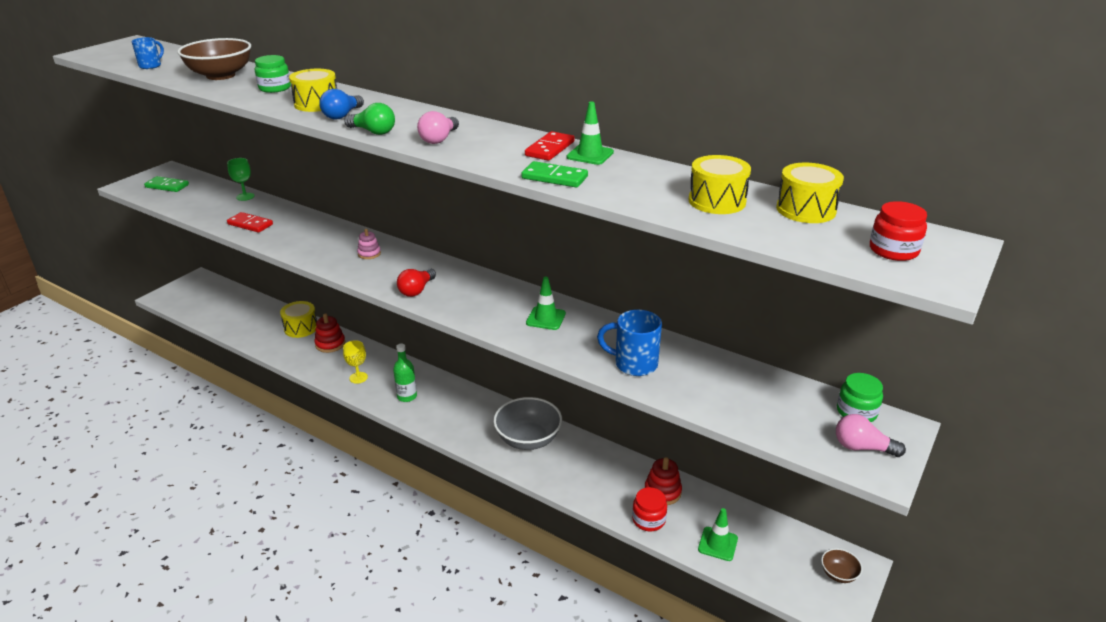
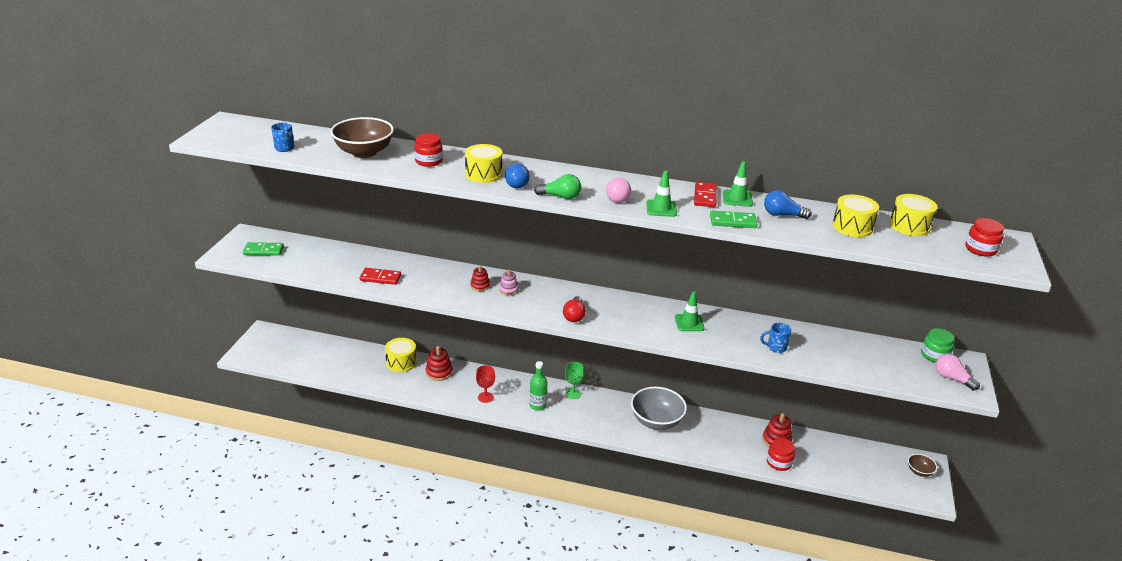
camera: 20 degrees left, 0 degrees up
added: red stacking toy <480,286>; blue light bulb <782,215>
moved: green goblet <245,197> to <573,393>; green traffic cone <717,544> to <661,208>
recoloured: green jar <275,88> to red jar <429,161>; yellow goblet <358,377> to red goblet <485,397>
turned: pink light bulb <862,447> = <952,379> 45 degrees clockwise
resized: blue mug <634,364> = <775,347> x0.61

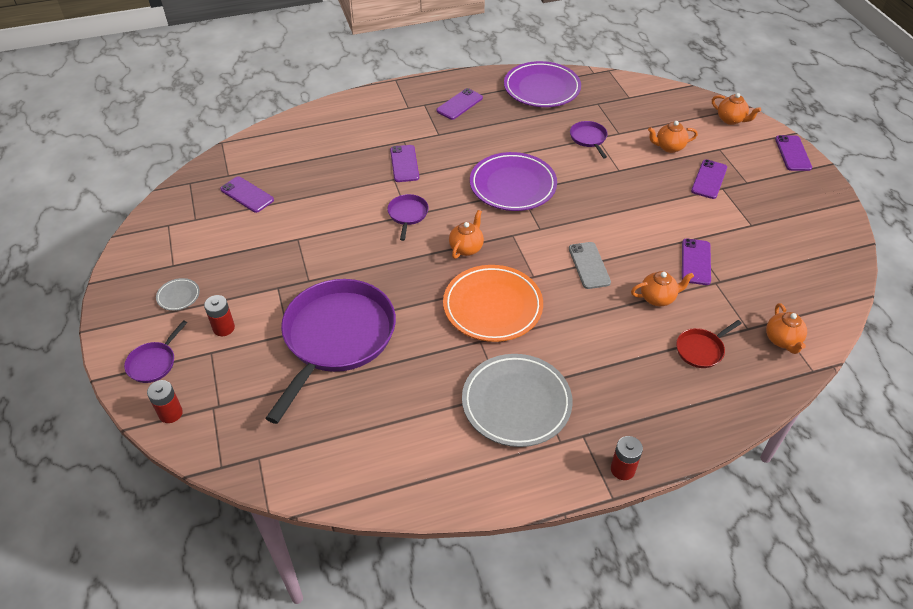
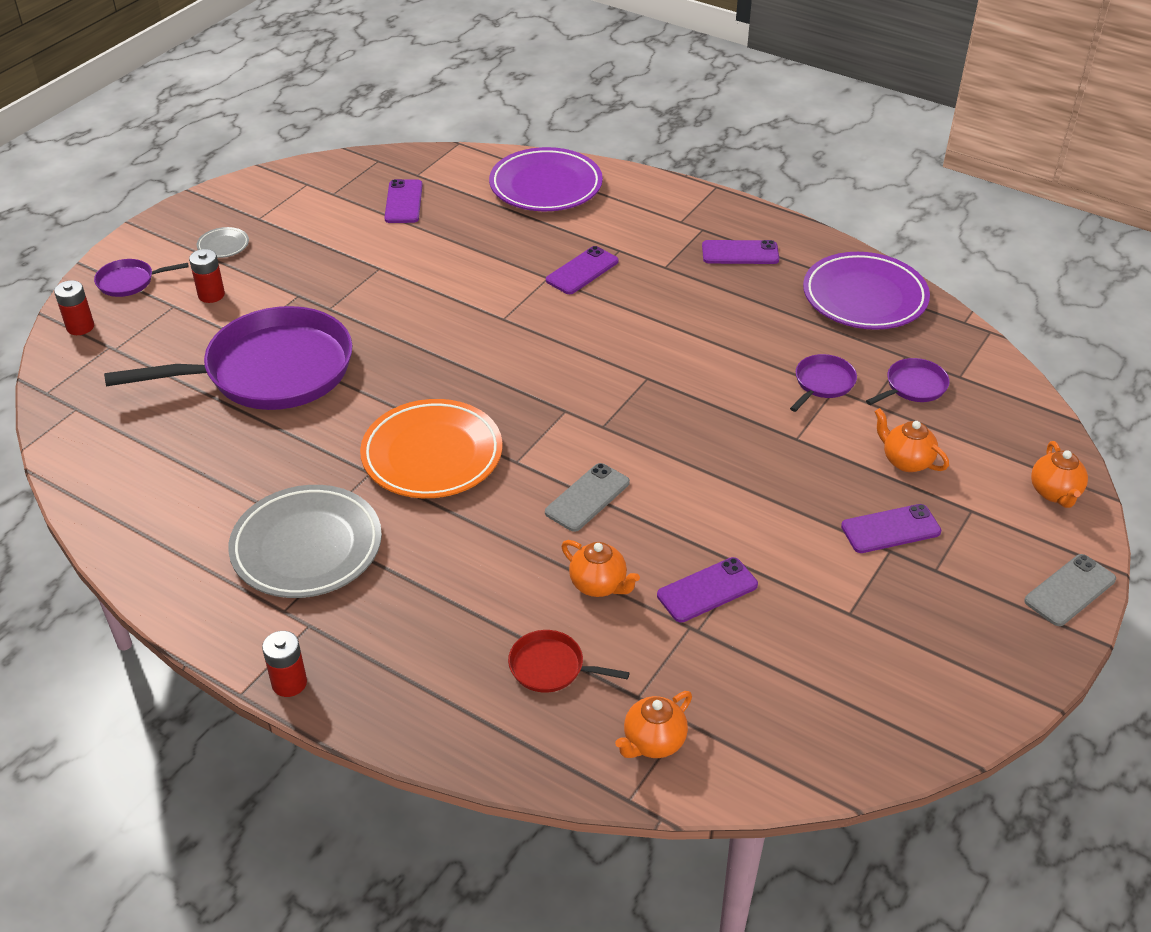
camera: 50 degrees right, 5 degrees down
removed: orange teapot <466,248>
moved: purple pan <407,214> to <913,386>; purple plate <512,186> to <546,186>
recoloured: purple phone <792,153> to grey phone <1069,590>

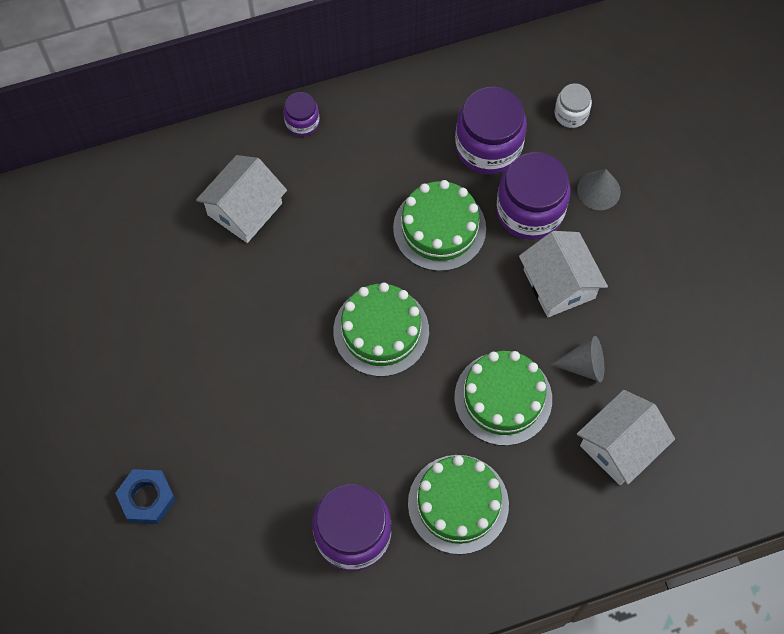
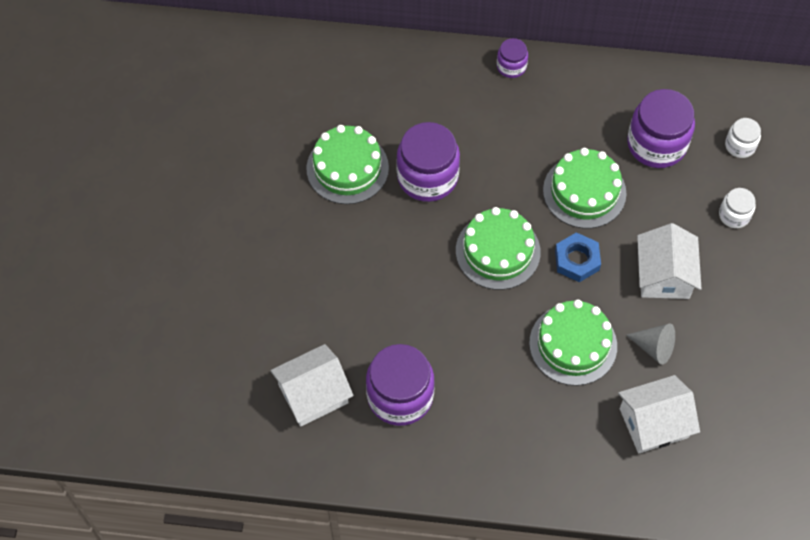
camera: 25 degrees right, 5 degrees down
moved: blue nut <147,498> to <577,260>; white house <245,209> to <313,394>; green cake <458,504> to <347,168>; purple jar <530,211> to <427,177>
replaced: grey cone <598,190> to white jar <734,215>

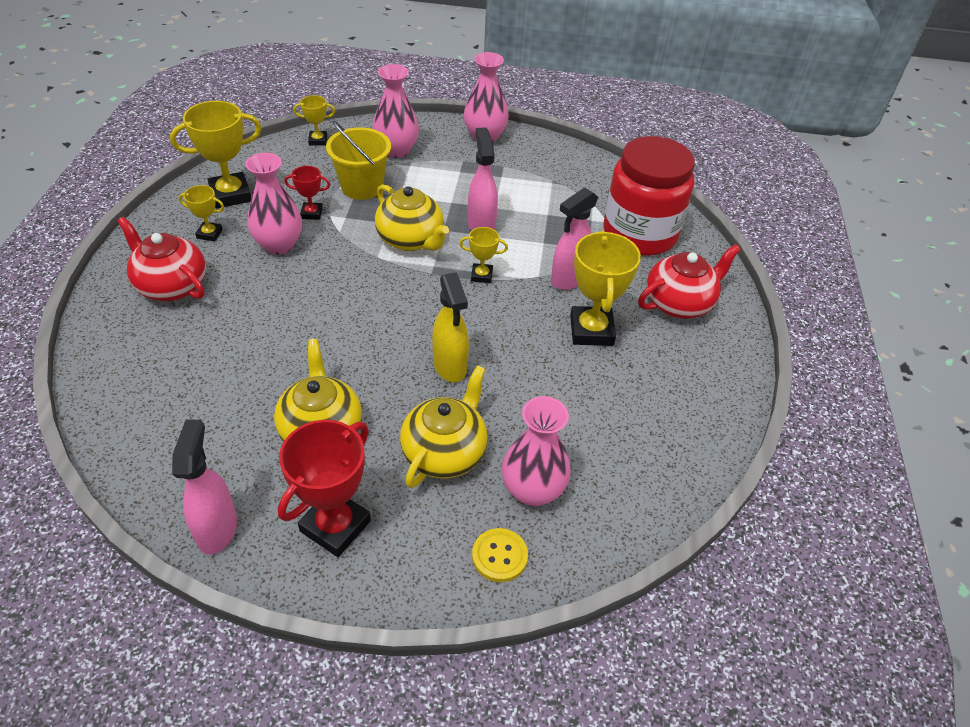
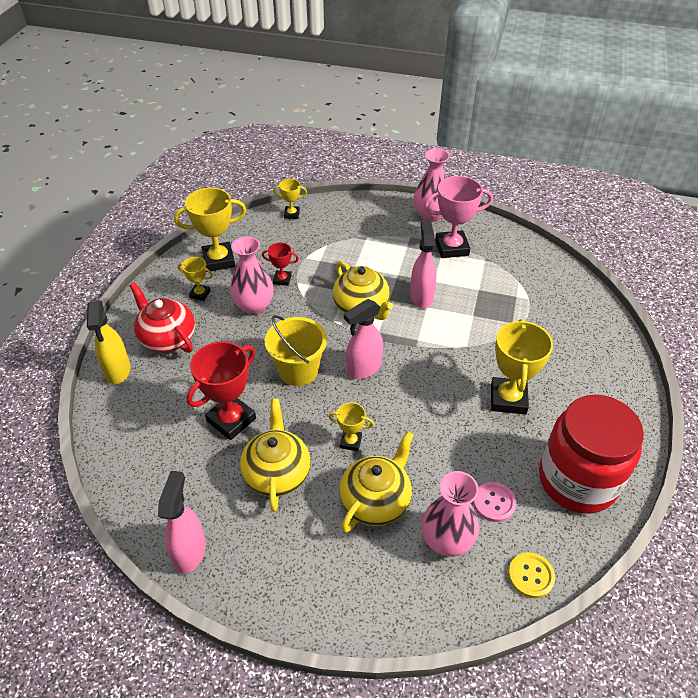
camera: 10 degrees right, 0 degrees up
removed: pink vase <396,150>; red teapot <679,303>
added: pink trophy <451,248>; pink button <494,502>
moved: red trophy <335,526> to <231,420>; yellow bucket <362,187> to <298,370>; yellow spray bottle <450,366> to <118,371>; yellow trophy <481,275> to <350,442>; yellow button <499,556> to <531,576>; pink spray bottle <568,279> to <363,369>; red jar <639,234> to <577,480>

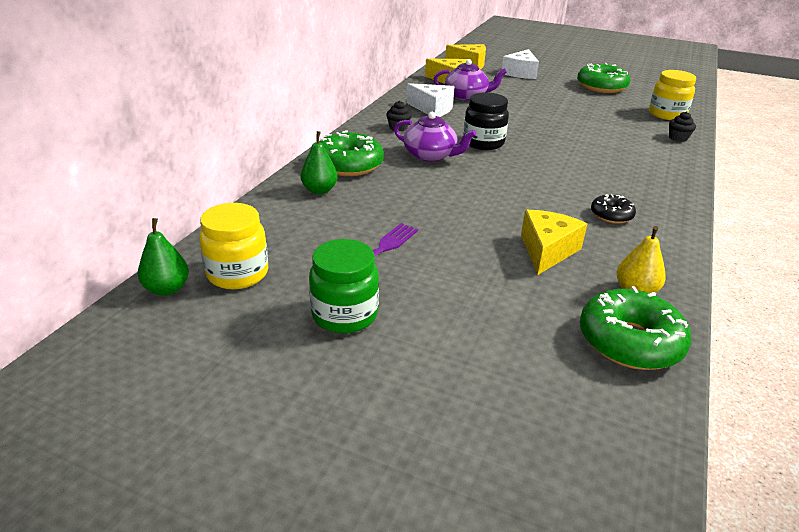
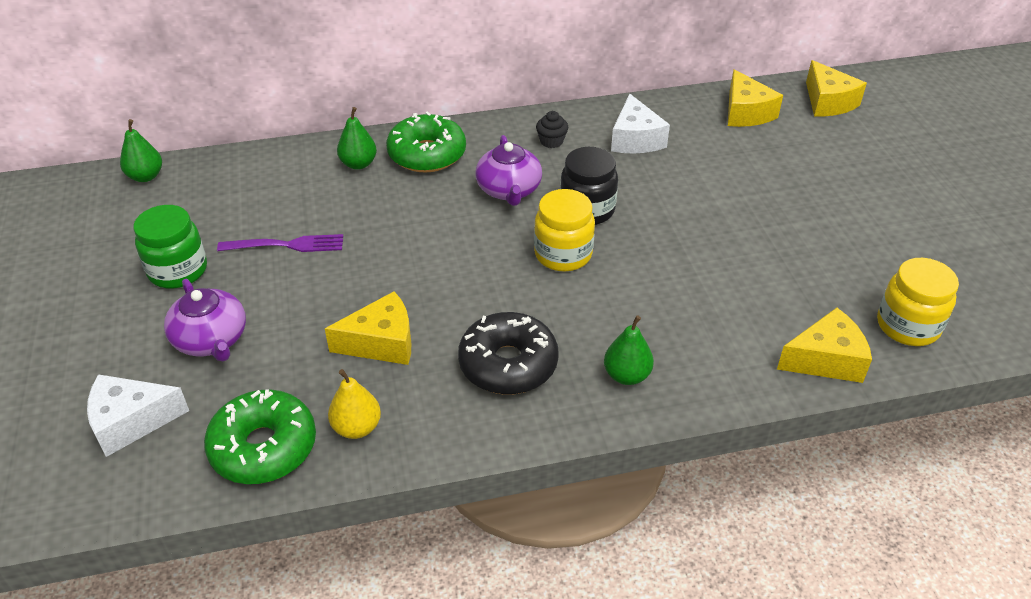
camera: 55 degrees right, 10 degrees up
removed: green donut <601,87>
added: green pear <626,375>
moved: yellow jar <237,274> to <563,254>; purple teapot <466,96> to <211,340>; white cheese <520,73> to <131,421>
replaced: black cupcake <678,138> to yellow cheese <826,360>
resized: black donut <611,215> = <508,364> x1.81

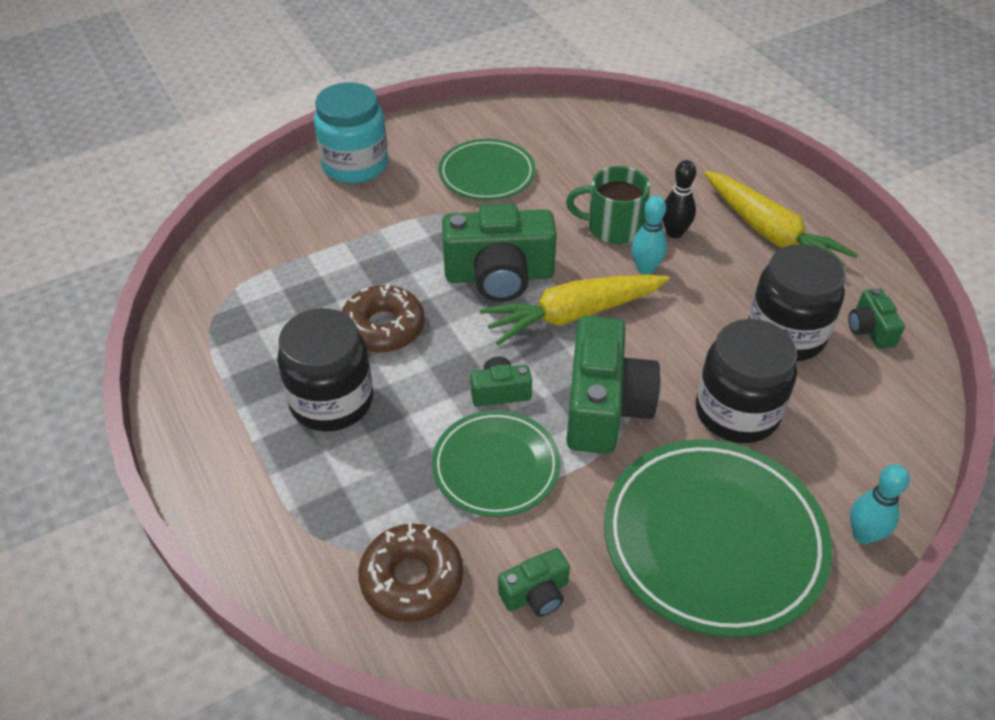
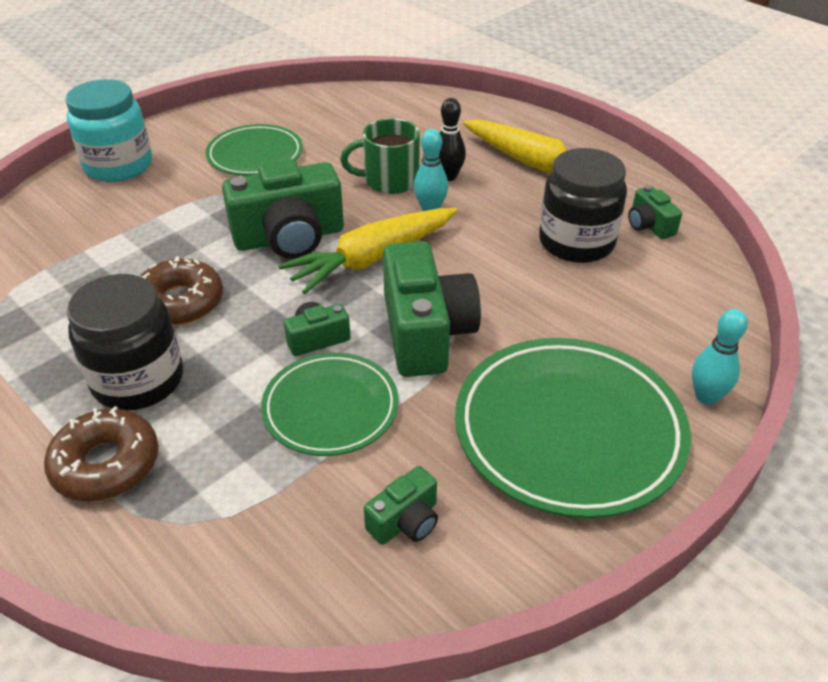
camera: 15 degrees left, 5 degrees down
removed: black jar <737,412>
moved: brown donut <412,579> to <106,464>

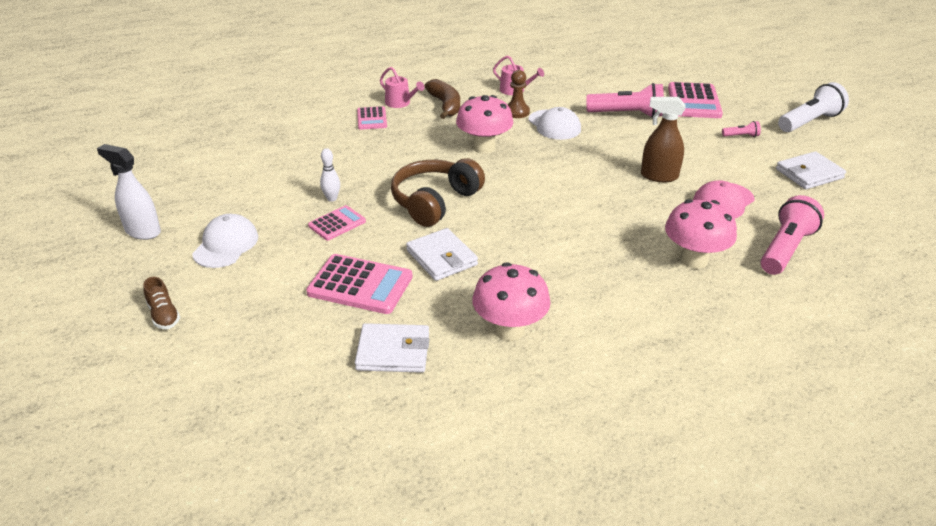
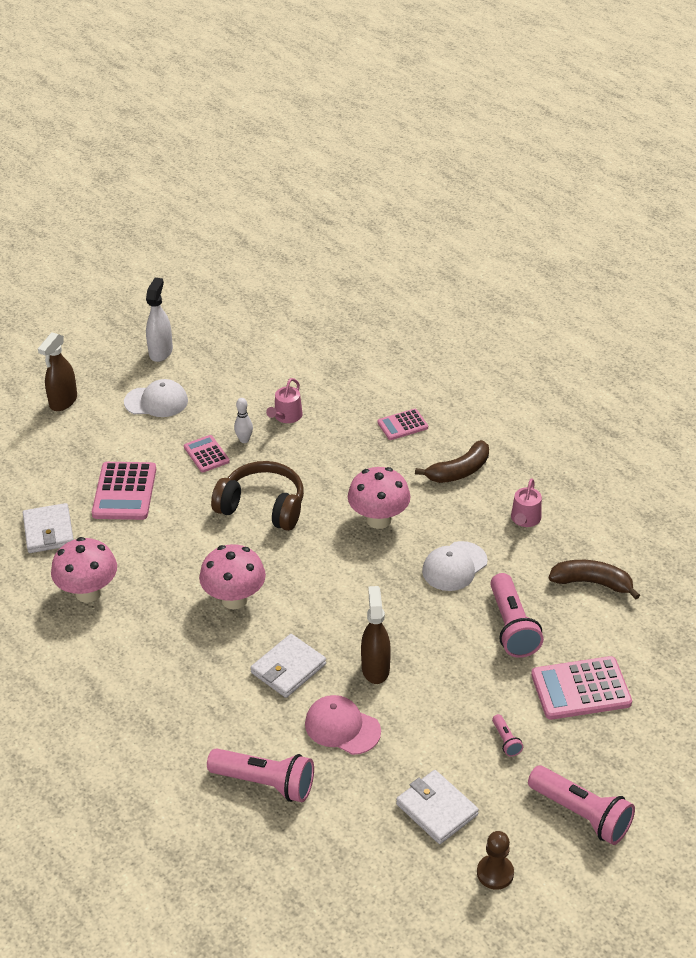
camera: 75 degrees right, 5 degrees up
added: brown banana <592,583>
moved: pink watering can <400,103> to <286,416>; white wallet <441,258> to <288,668>; brown pawn <517,112> to <495,873>; pink mushroom <694,260> to <234,599>
replaced: brown shoe <163,315> to brown spray bottle <63,401>
recoloured: white flashlight <809,122> to pink flashlight <581,814>
turned: pink calculator <337,223> = <206,454> 150 degrees counterclockwise

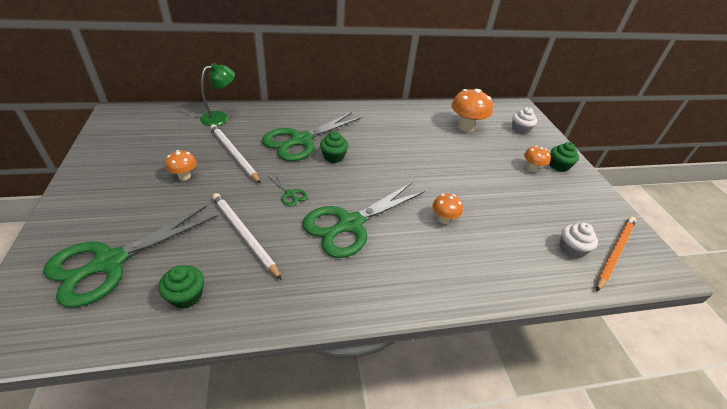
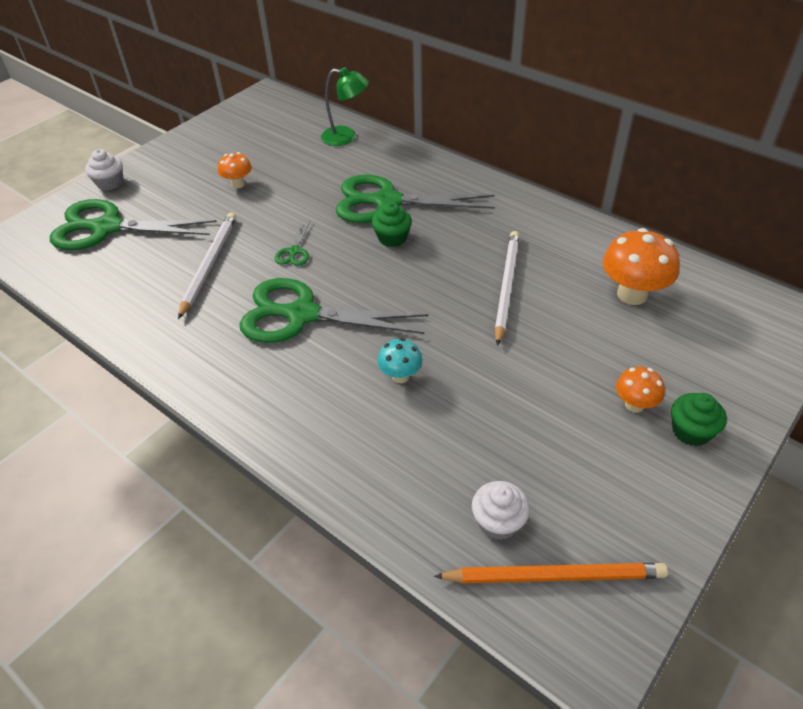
camera: 55 degrees right, 5 degrees up
removed: green cupcake <186,296>
moved: white pencil <234,154> to <506,286>; white cupcake <520,130> to <110,183>
recoloured: orange mushroom <443,219> to turquoise mushroom <400,376>

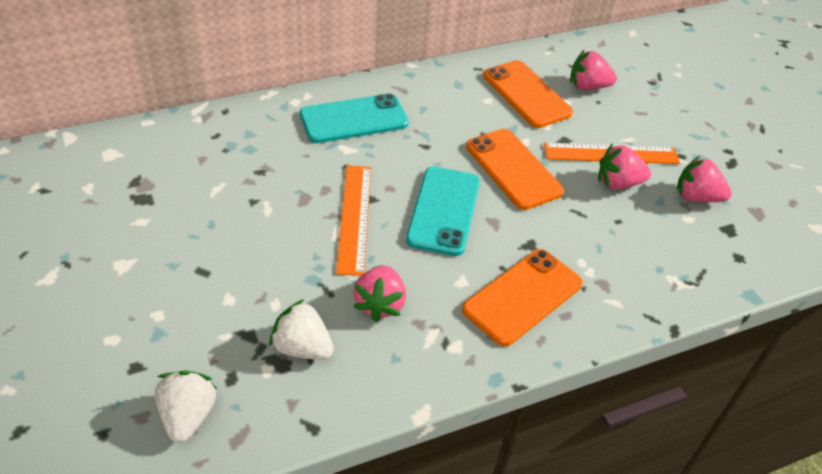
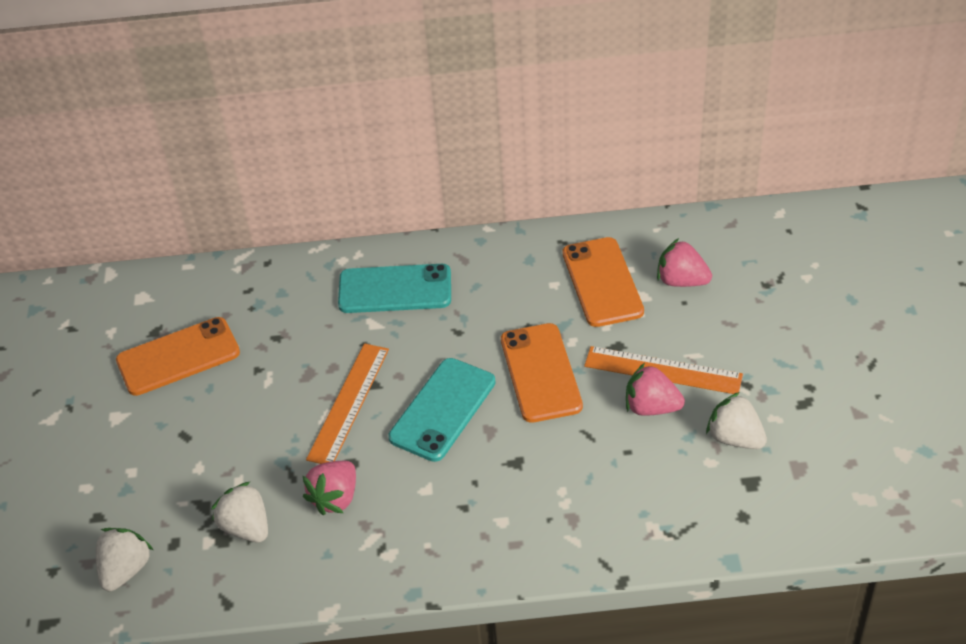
camera: 25 degrees right, 0 degrees up
moved: orange phone <522,296> to <178,357>
recoloured: pink strawberry <696,197> to white strawberry <735,438>

